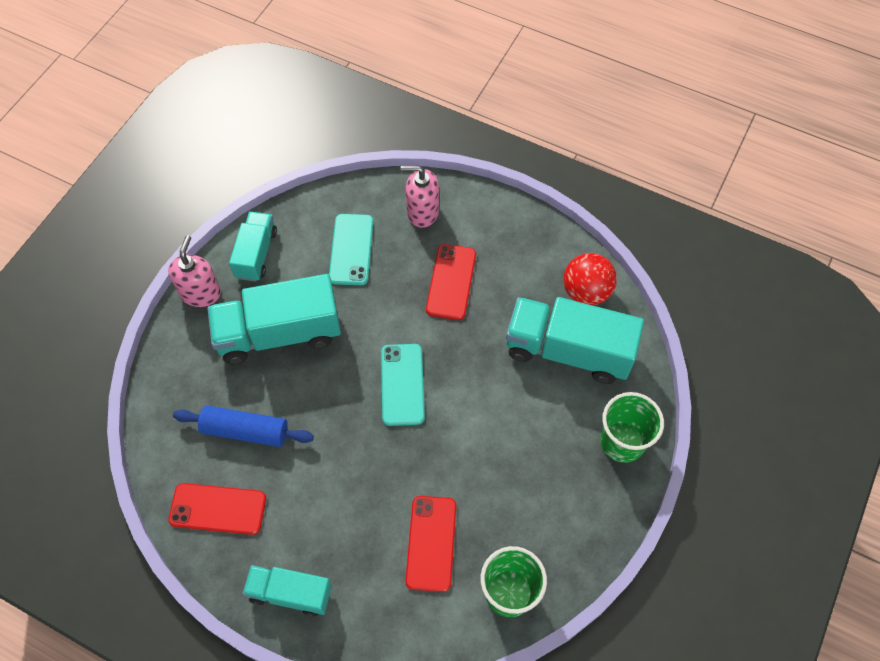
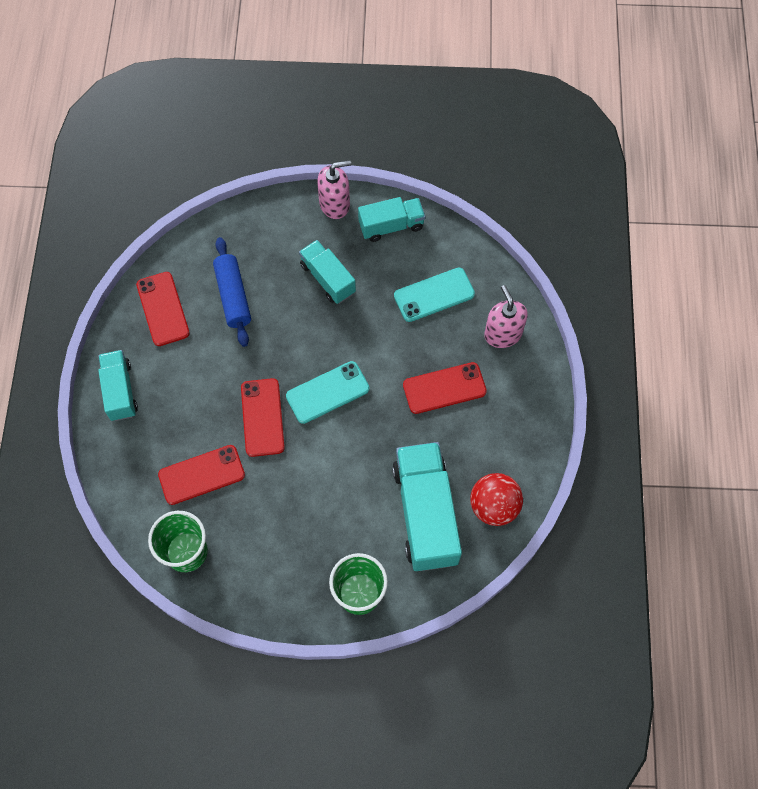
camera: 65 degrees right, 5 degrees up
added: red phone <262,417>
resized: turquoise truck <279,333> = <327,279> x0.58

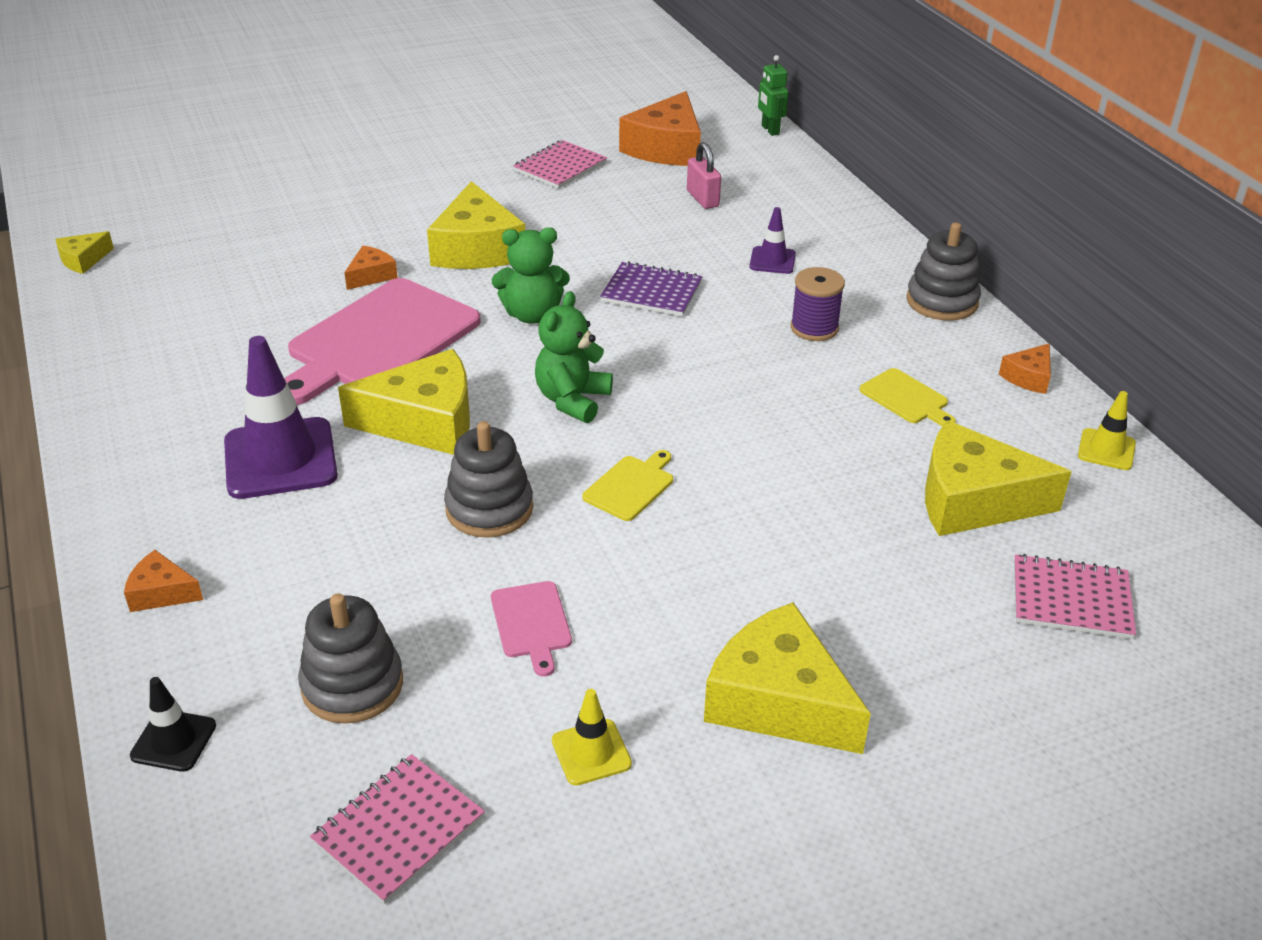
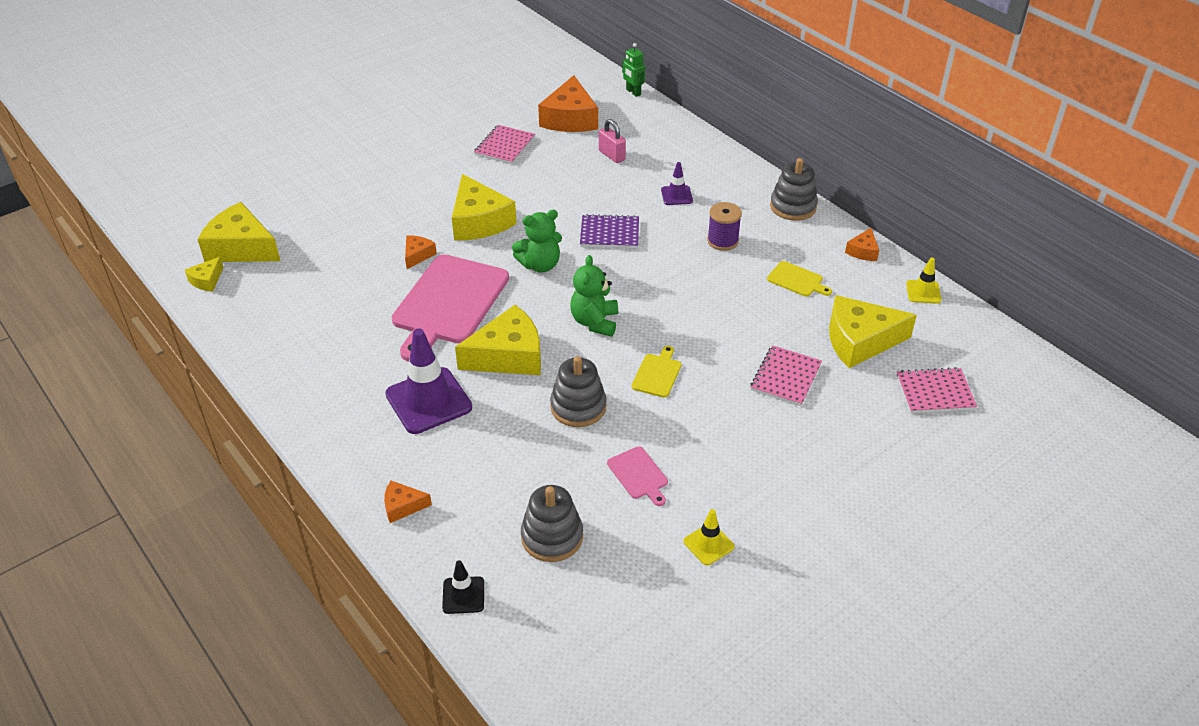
camera: 15 degrees left, 5 degrees up
moved: pink notebook <399,830> to <786,377>; yellow cheese <778,701> to <241,248>

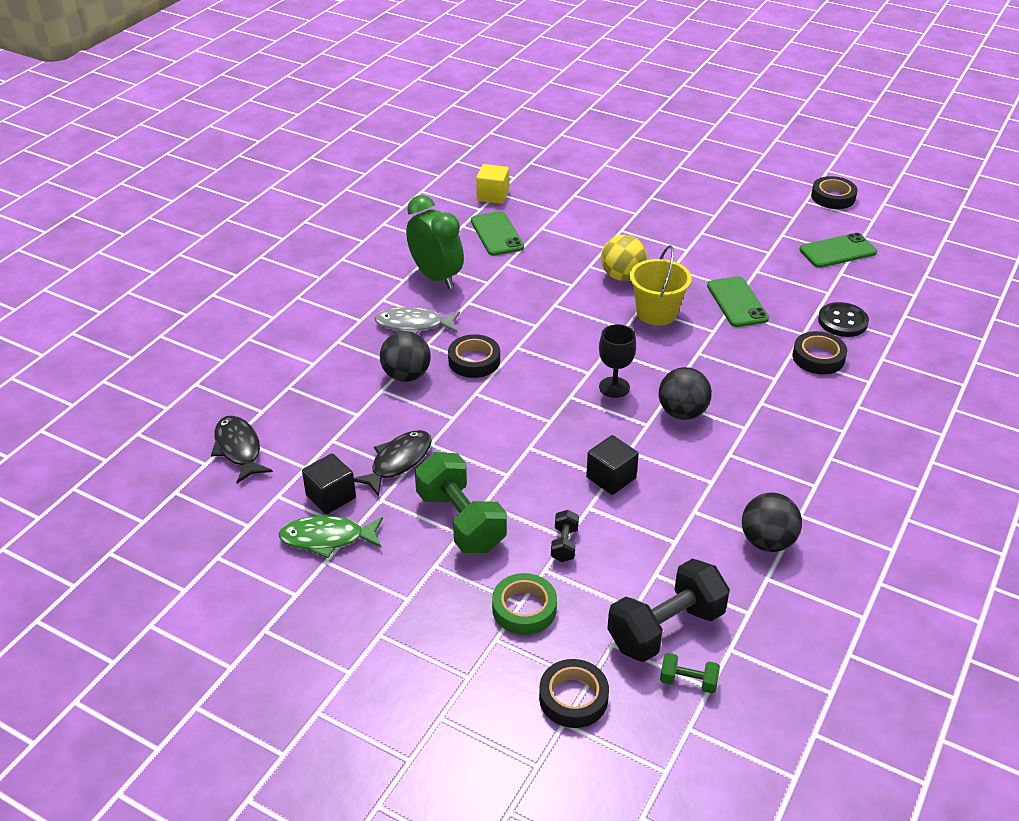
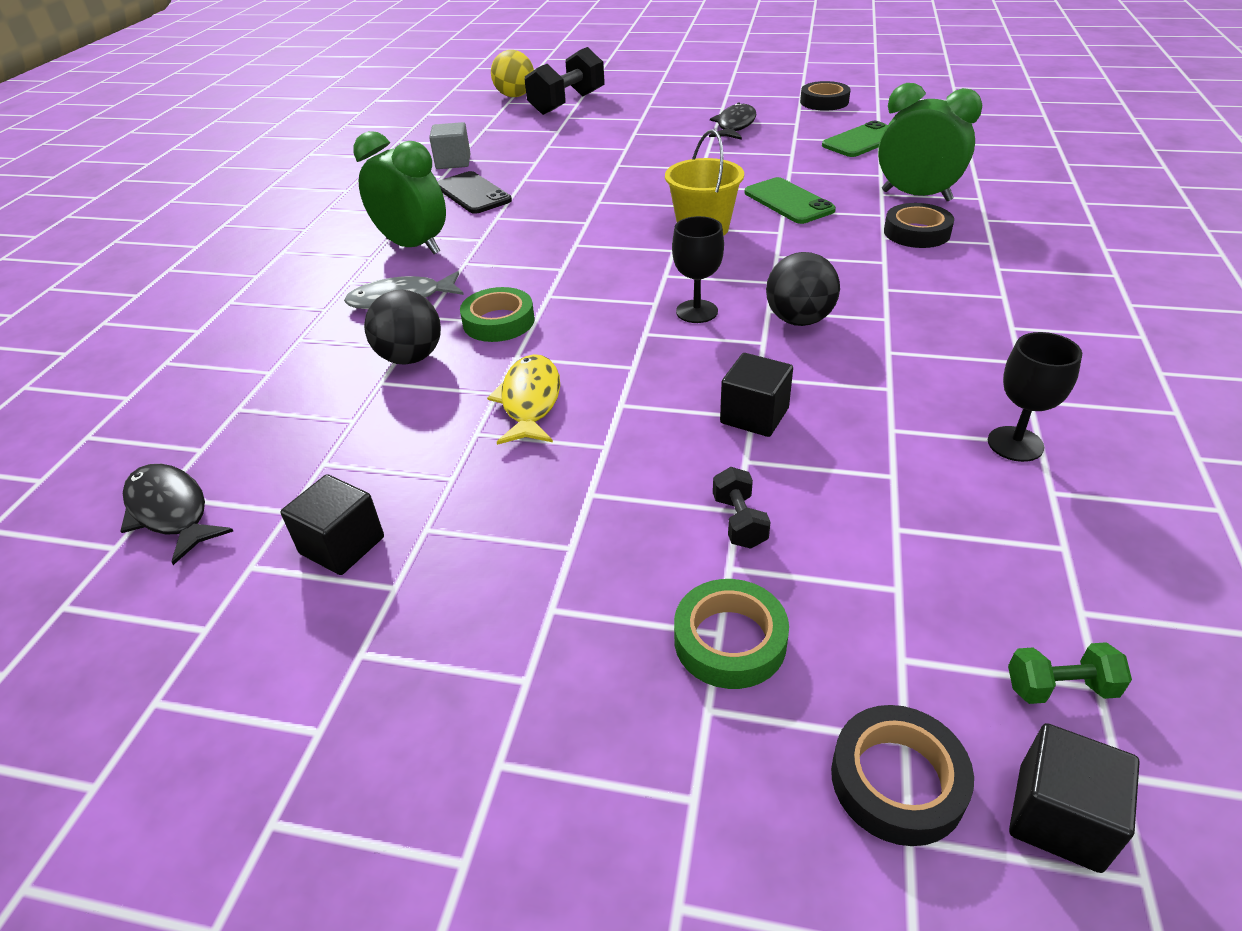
camera: 15 degrees left, 0 degrees up
removed: green fish <327,538>; green dumbbell <461,521>
added: yellow fish <530,401>; black cube <1059,817>
moved: black fish <398,462> to <735,126>; yellow ball <622,276> to <515,96>; black dumbbell <666,628> to <567,103>
replaced: black ball <767,542> to black goblet <1015,444>; black button <842,321> to green clock <916,196>
recoloured: black tape <474,361> to green tape <498,321>; green phone <497,234> to black phone <473,193>; yellow cube <492,196> to grey cube <453,162>

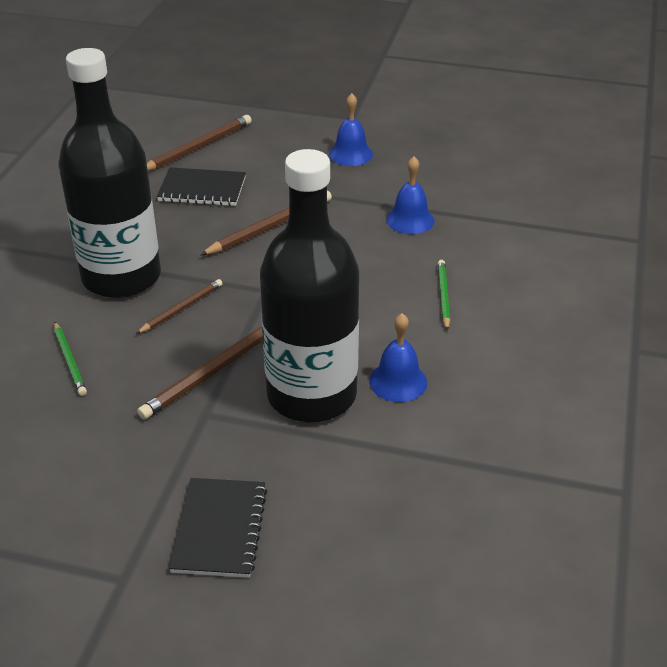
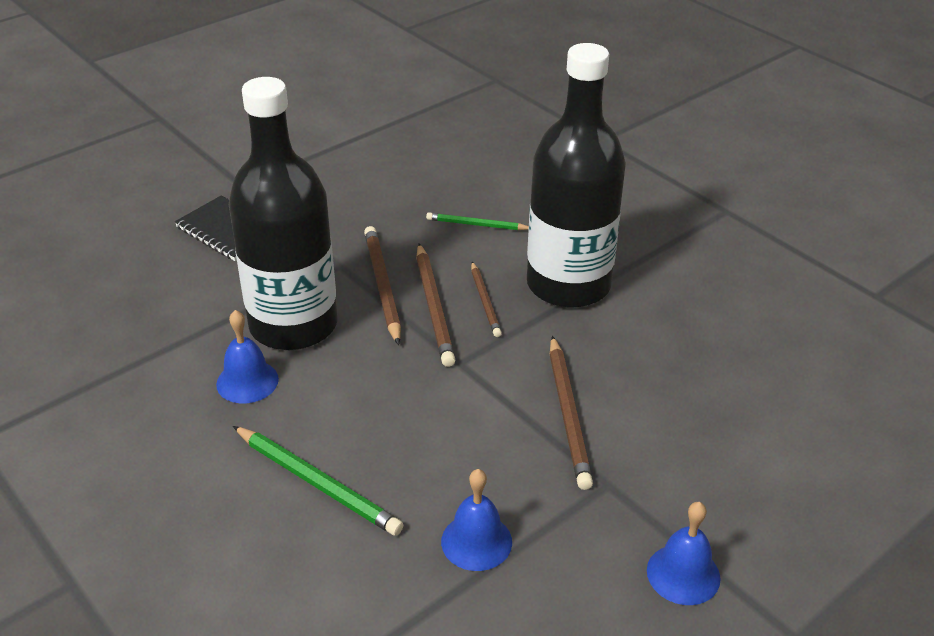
camera: 125 degrees right, 0 degrees up
removed: black notebook <202,189>
moved: brown pencil <197,147> to <434,307>
resized: green pencil <443,296> = <317,482> x1.60

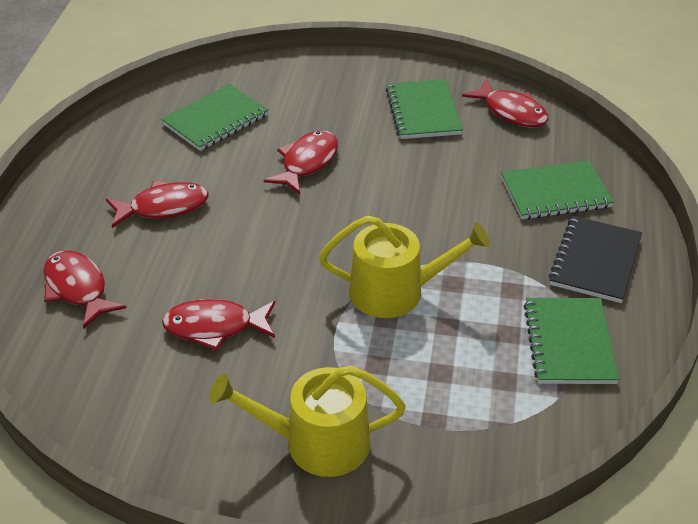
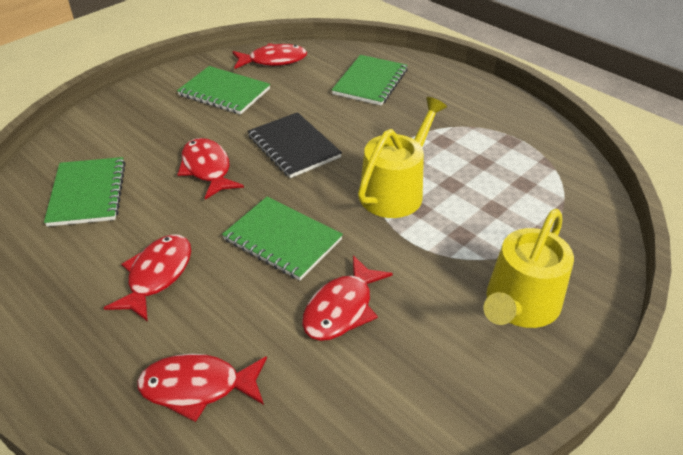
camera: 55 degrees left, 0 degrees up
moved: green notebook <569,343> to <282,240>; black notebook <595,261> to <294,147>

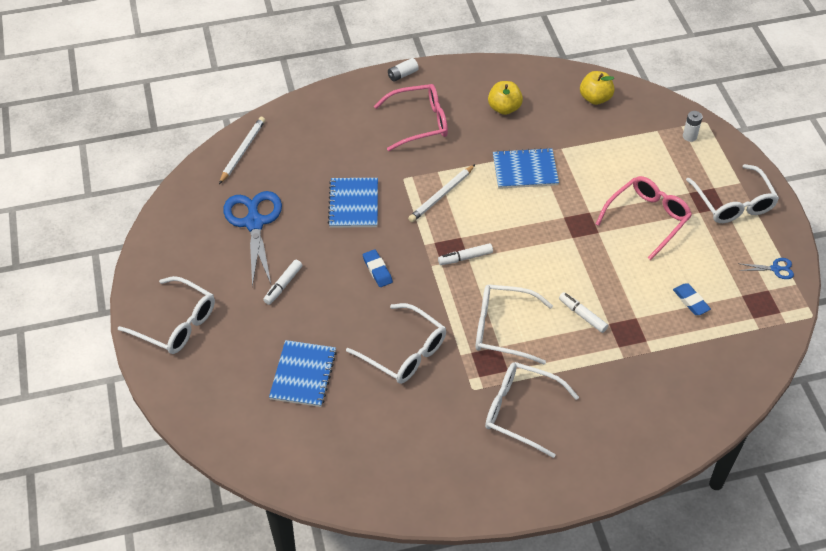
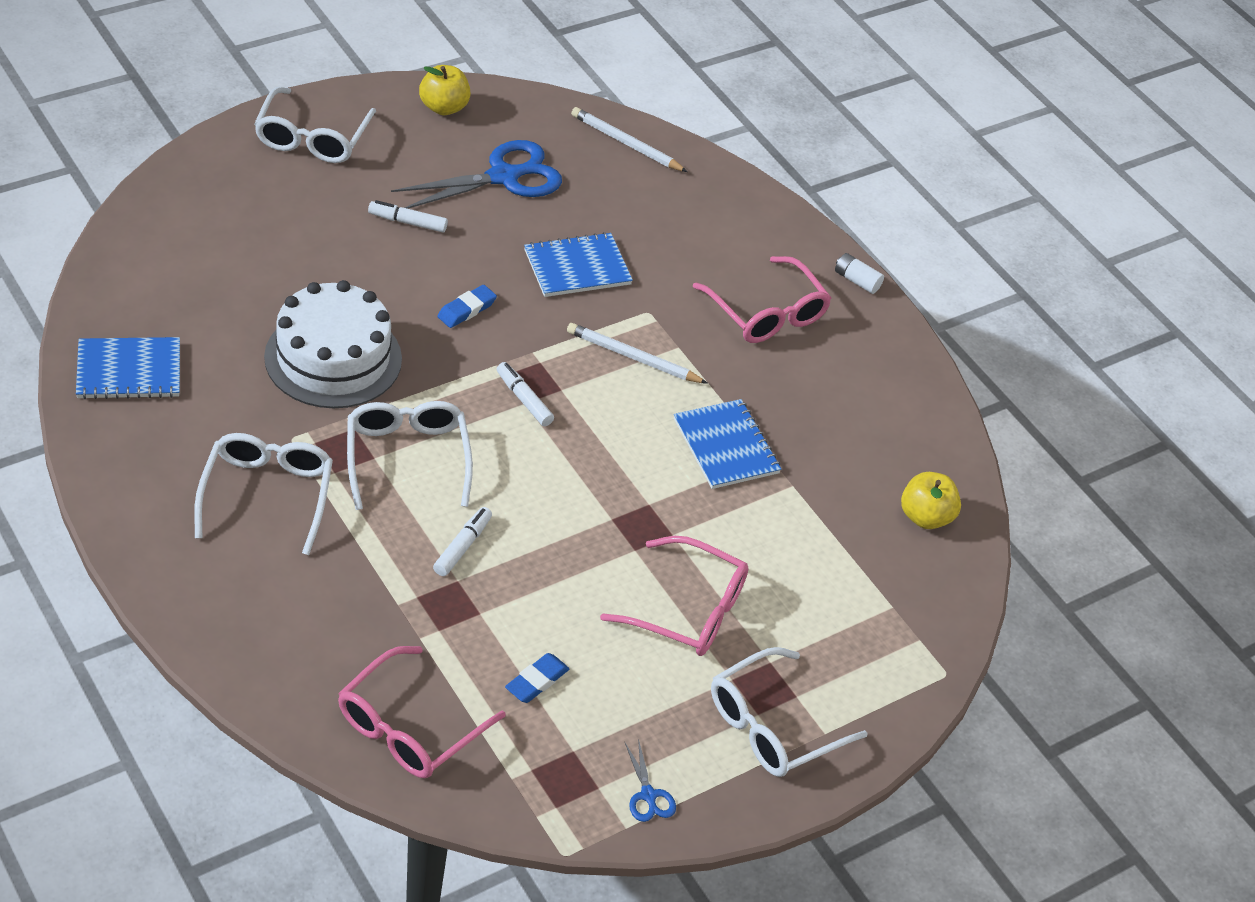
camera: 65 degrees right, 5 degrees down
removed: white battery <689,136>
added: pink glasses <409,727>
moved: blue notebook <303,375> to <129,371>; yellow apple <504,108> to <444,107>
replaced: white glasses <404,352> to white cake <333,358>
turned: white pencil <242,151> = <626,143> 150 degrees counterclockwise

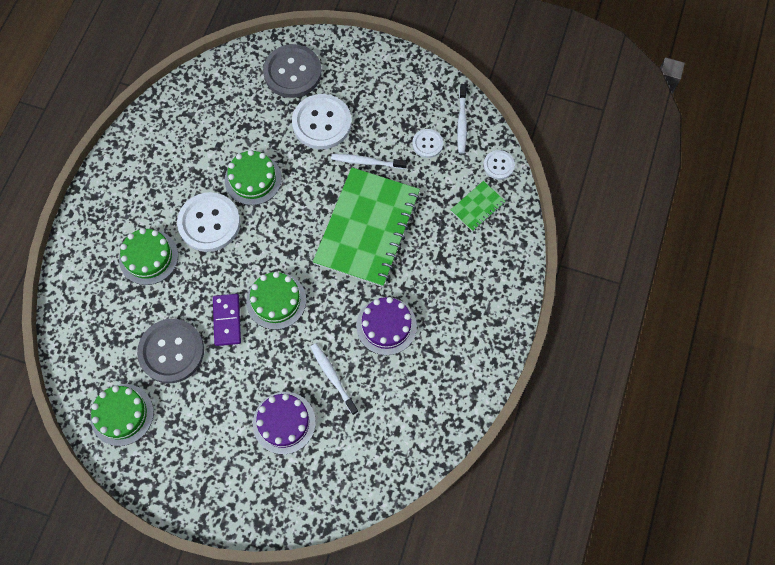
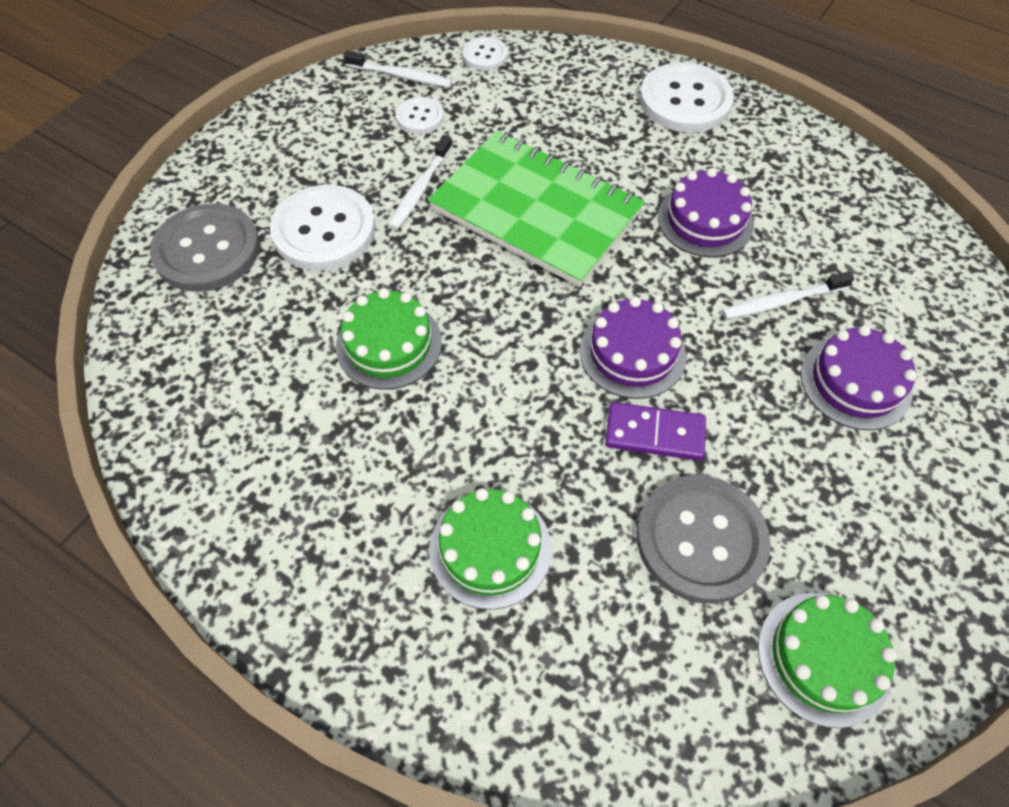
camera: 75 degrees left, 10 degrees down
removed: green notebook <477,207>
moved: white button <209,223> to <685,101>
recoloured: green cake <276,301> to purple cake <632,353>

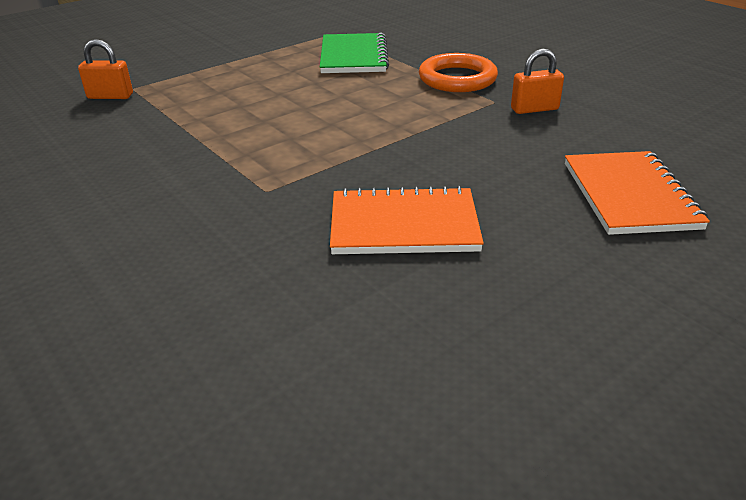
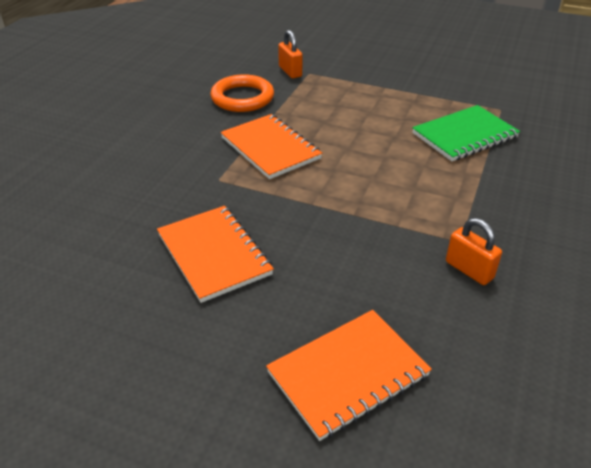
camera: 60 degrees right, 5 degrees up
added: orange notebook <270,148>
moved: orange ring <457,79> to <242,98>

